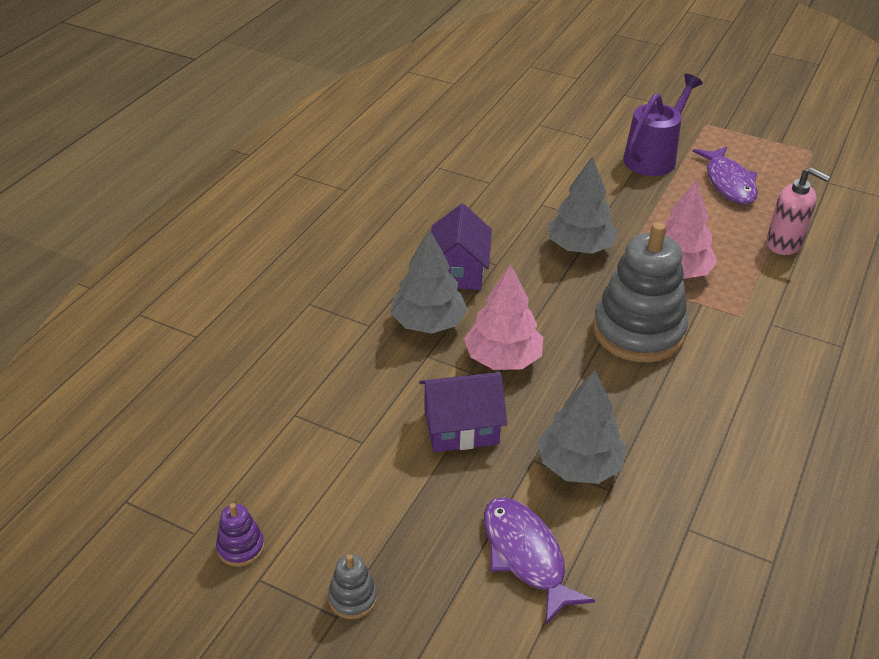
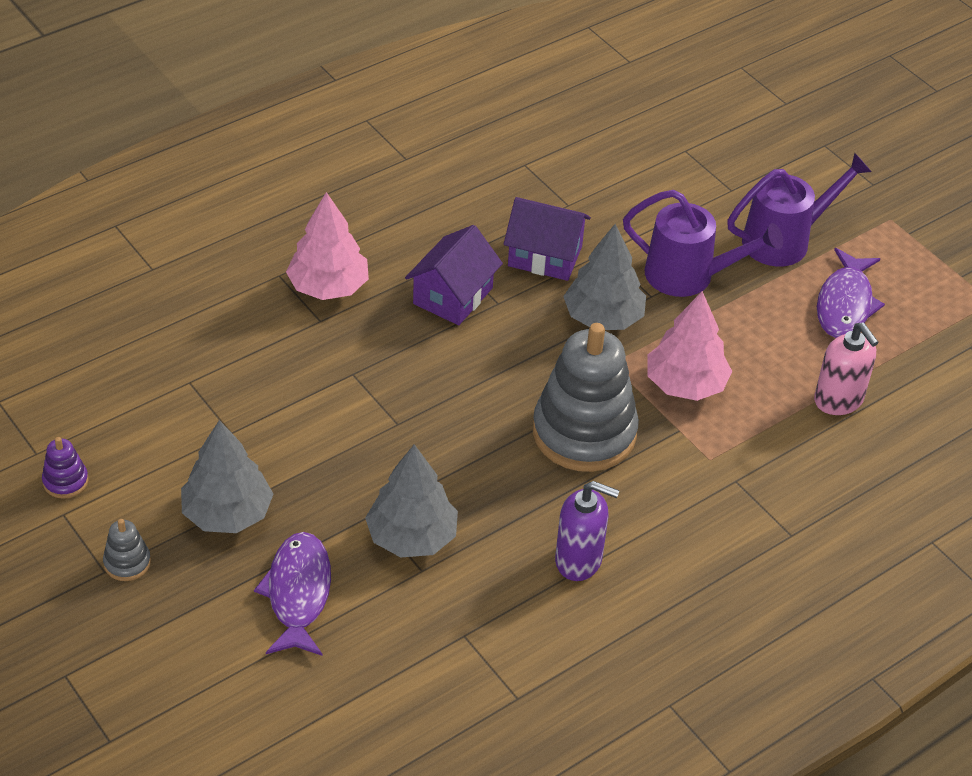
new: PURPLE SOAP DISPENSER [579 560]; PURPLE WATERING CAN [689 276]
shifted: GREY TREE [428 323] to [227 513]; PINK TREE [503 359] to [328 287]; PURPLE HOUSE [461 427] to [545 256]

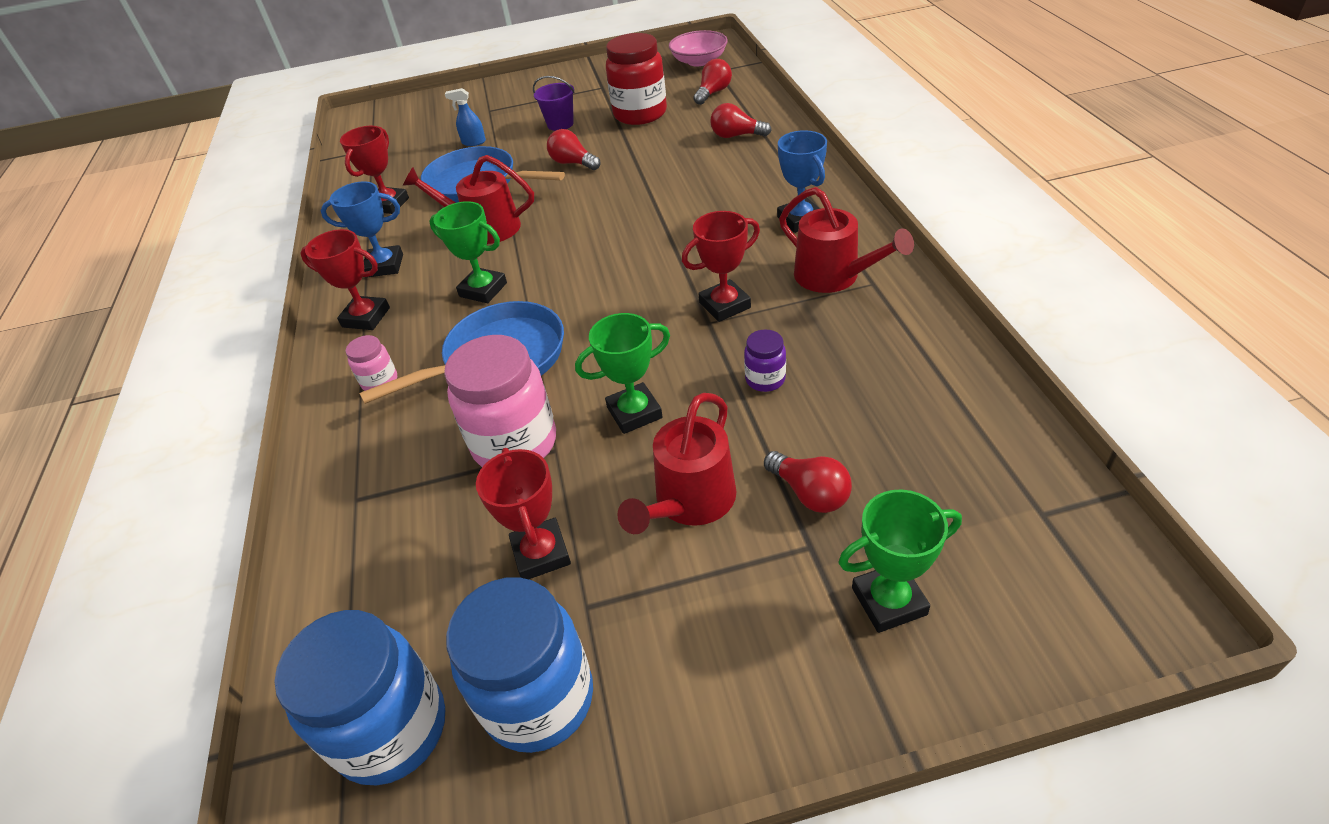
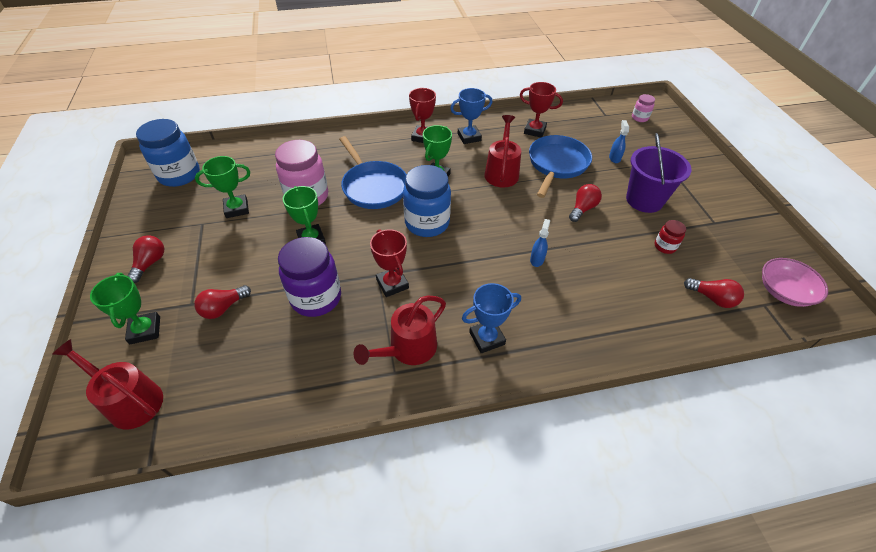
new: BLUE SPRAY BOTTLE [537 259]
shifted: RED WATERING CAN [690 502] to [130 401]; RED LIGHT BULB [736 136] to [150 263]; BLUE JAR [538 698] to [427 223]; PINK JAR [380 381] to [639 118]
repainted: RED TROPHY [541 553] to GREEN TROPHY [237 209]
rotated: BLUE TROPHY [384 266] = [469 137] 75 degrees clockwise
scaled: PURPLE JAR [765 379] = [316 298] x2.11; PURPLE BUCKET [560 124] = [644 200] x1.73; RED JAR [640 114] = [665 246] x0.47

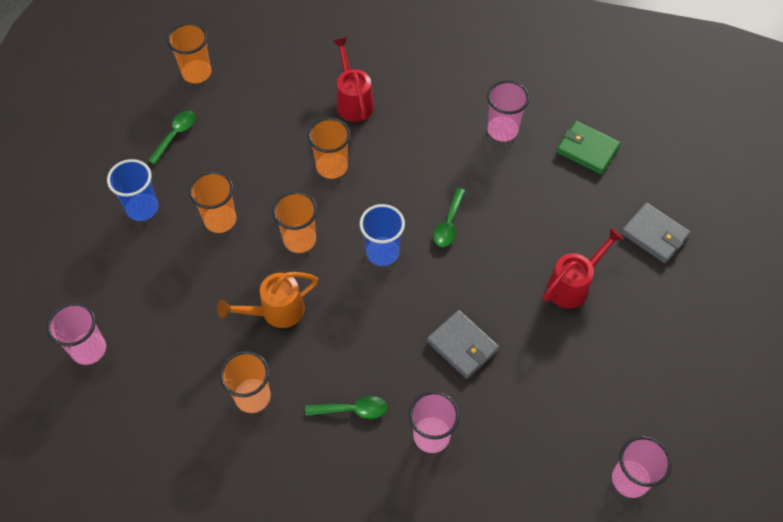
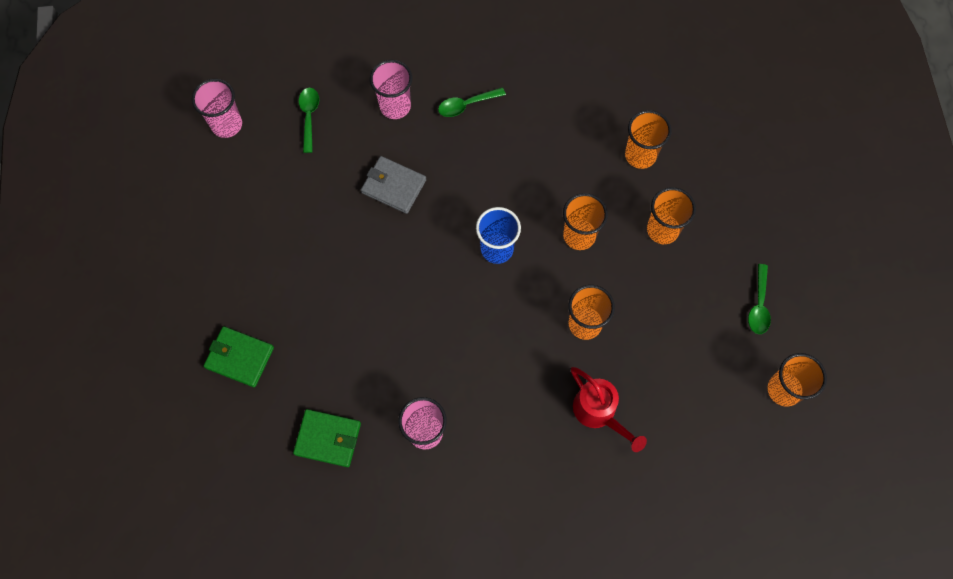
gone: PINK CUP [89 349]; BLUE CUP [142 208]; ORANGE WATERING CAN [276 311]; RED WATERING CAN [572 285]
shifted: GREEN SPOON [448 224] to [309 117]; ORANGE CUP [252 396] to [640 155]
repainted: GREY WALLET [654 235] to GREEN WALLET [240 357]

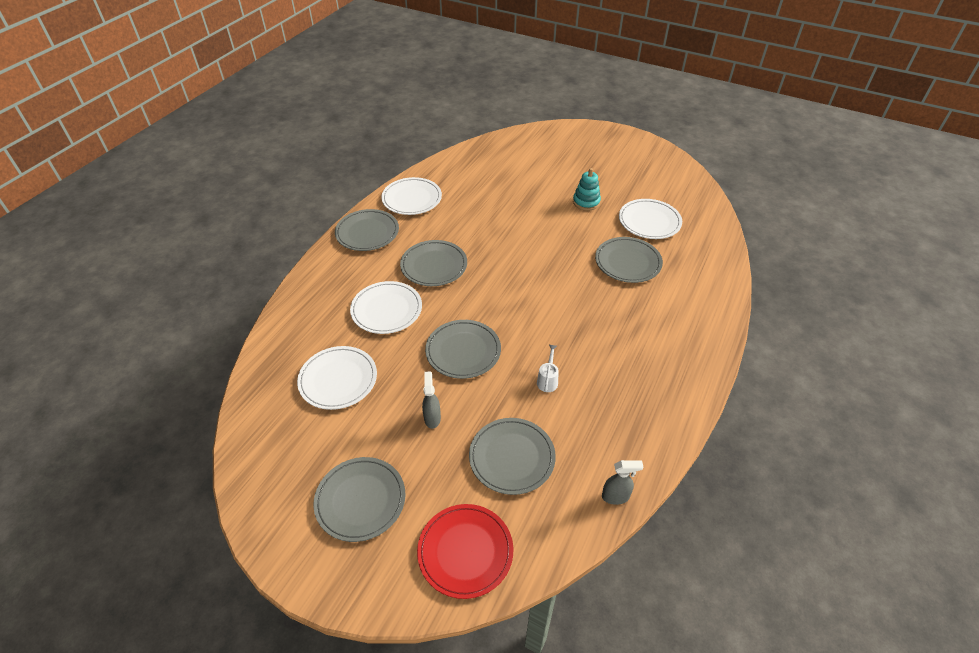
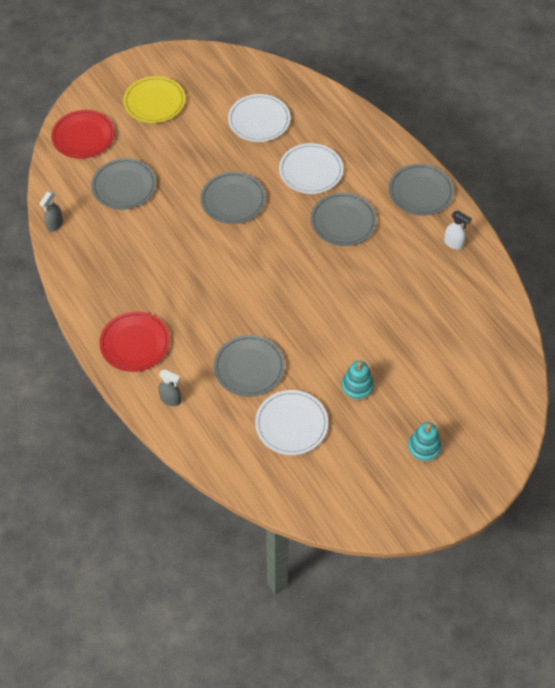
gone: WHITE WATERING CAN [547 380]
new: RED PLATE [135 343]; TURQUOISE STACKING TOY [424 448]
shifted: GREY SPRAY BOTTLE [432 418] to [171 399]
swapped: WHITE PLATE [412 199] to WHITE SPRAY BOTTLE [453 243]
repainted: GREY PLATE [360 500] to YELLOW PLATE [154 102]

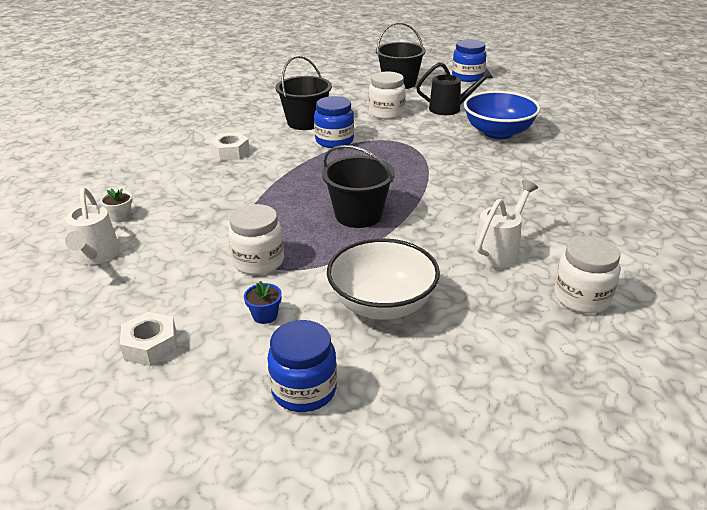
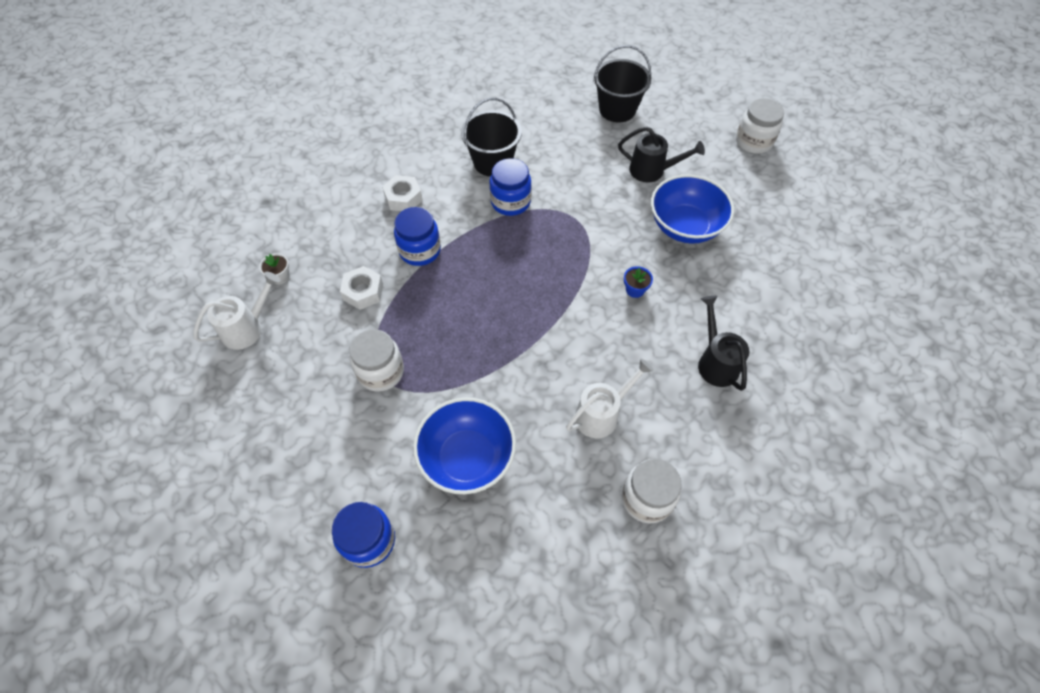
gone: BLACK BUCKET [358 215]
new: BLACK WATERING CAN [715 362]
shifted: WHITE NUT [151 345] to [363 292]; BLUE JAR [467 77] to [420 250]; BLUE FLOWER POT [265 315] to [635 290]; WHITE JAR [386 113] to [753 141]
repainted: WHITE BOWL [382 304] to BLUE BOWL [467 458]
rotated: WHITE WATERING CAN [96 256] = [247 328] 135 degrees counterclockwise

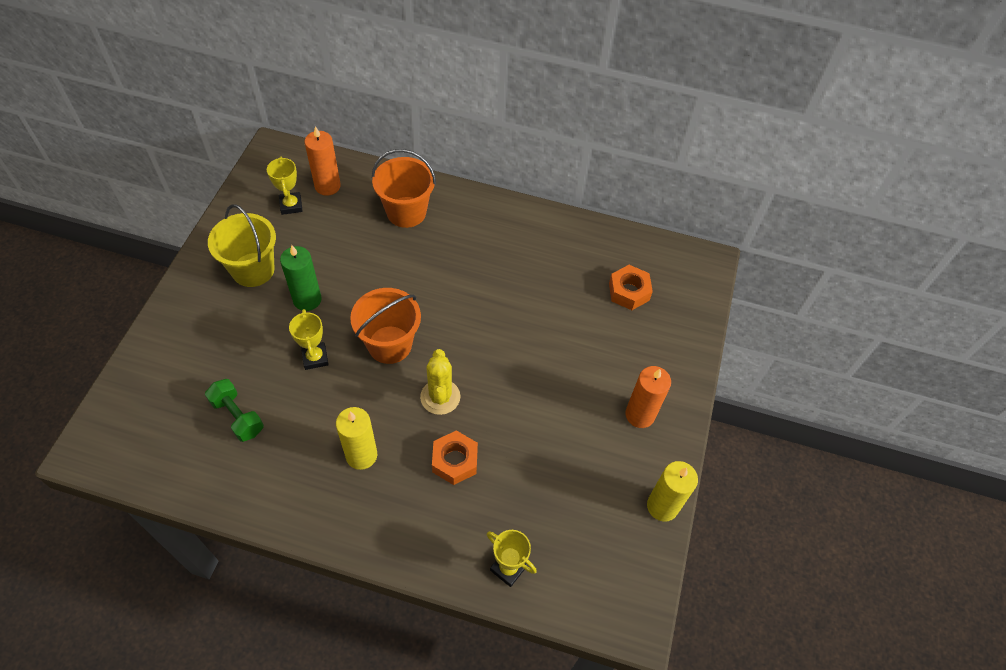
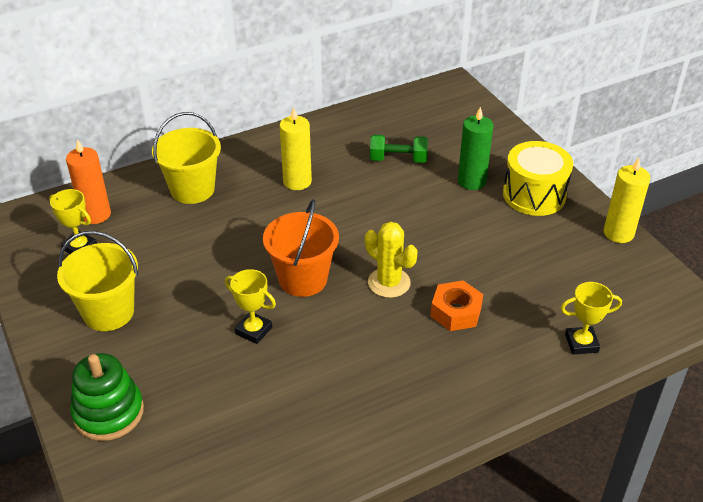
gone: ORANGE NUT [629 292]
new: GREEN STACKING TOY [108 412]
shifted: YELLOW CANDLE [361 455] to [297 181]; GREEN DUMBBELL [237 416] to [398 159]; GREEN CANDLE [307 299] to [471 181]
swapped: ORANGE CANDLE [640 415] to YELLOW DRUM [534 195]
repainted: ORANGE BUCKET [406 212] to YELLOW BUCKET [192 189]

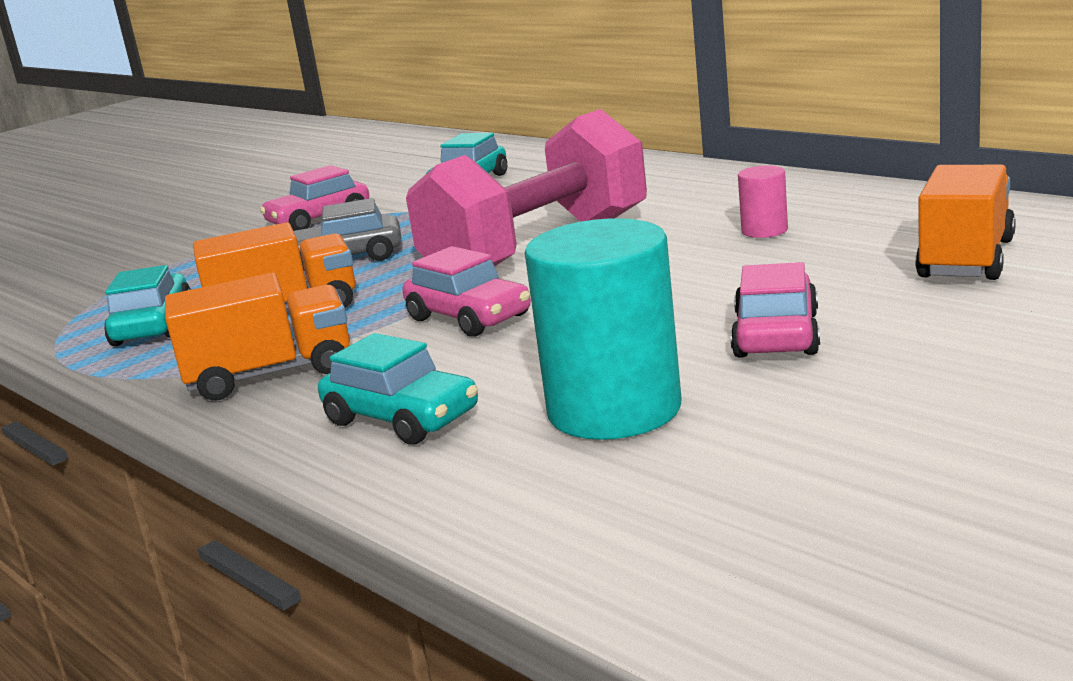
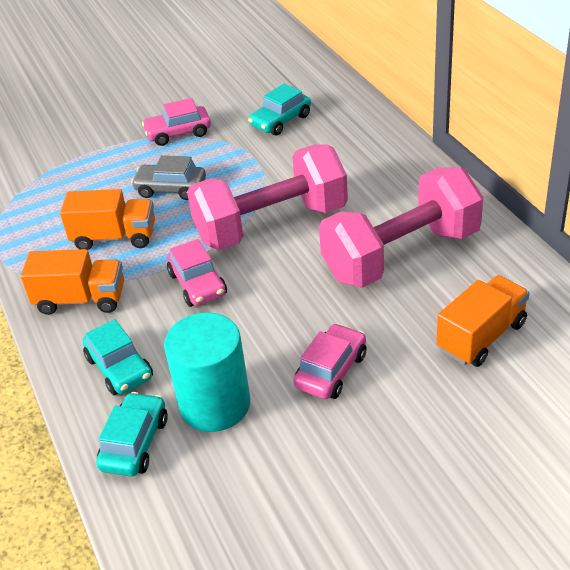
shifted: TURQUOISE CAR [153 326] to [134 443]
swapped: PINK CYLINDER [764 230] to PINK DUMBBELL [401 255]

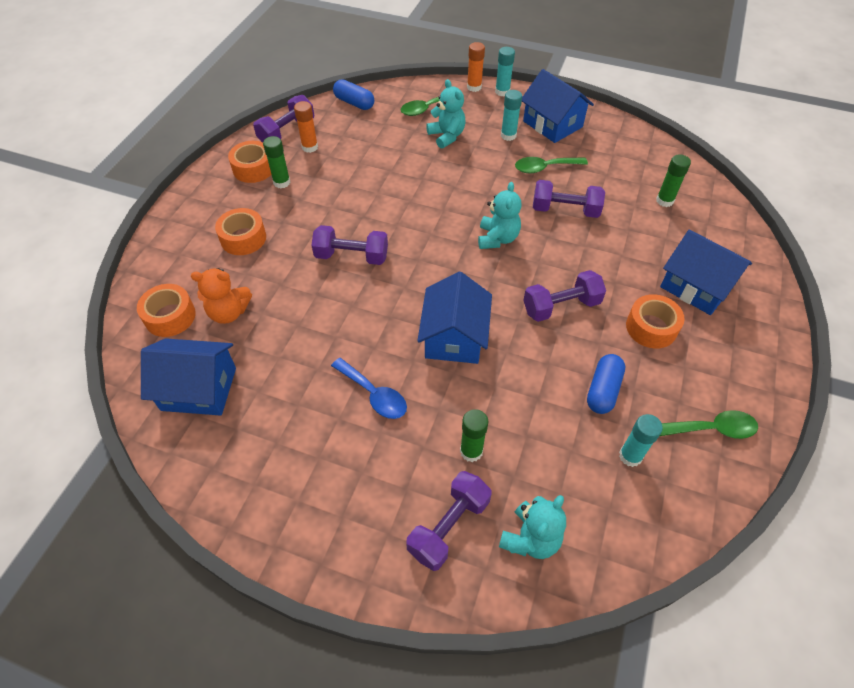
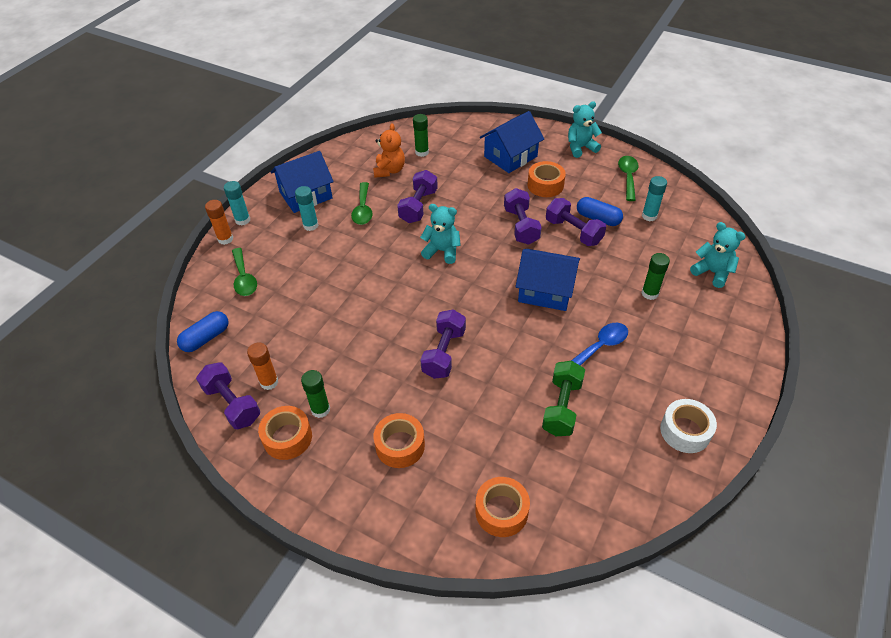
gone: BLUE HOUSE [199 389]
new: GREEN DUMBBELL [562 407]; WHITE TAPE [685 431]
shifted: ORANGE TEDDY BEAR [229 312] to [389 170]; PURPLE DUMBBELL [448 527] to [573 232]; TURQUOISE TEDDY BEAR [446 136] to [580 148]

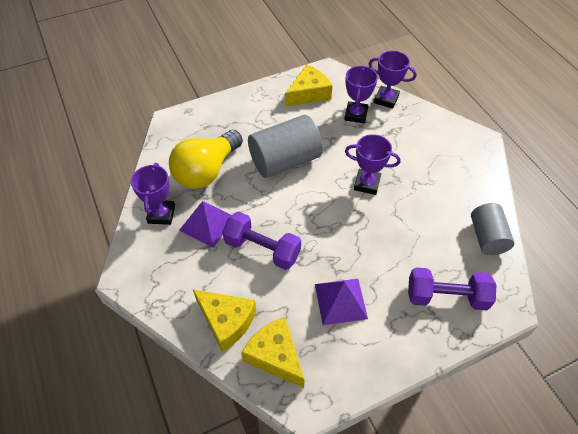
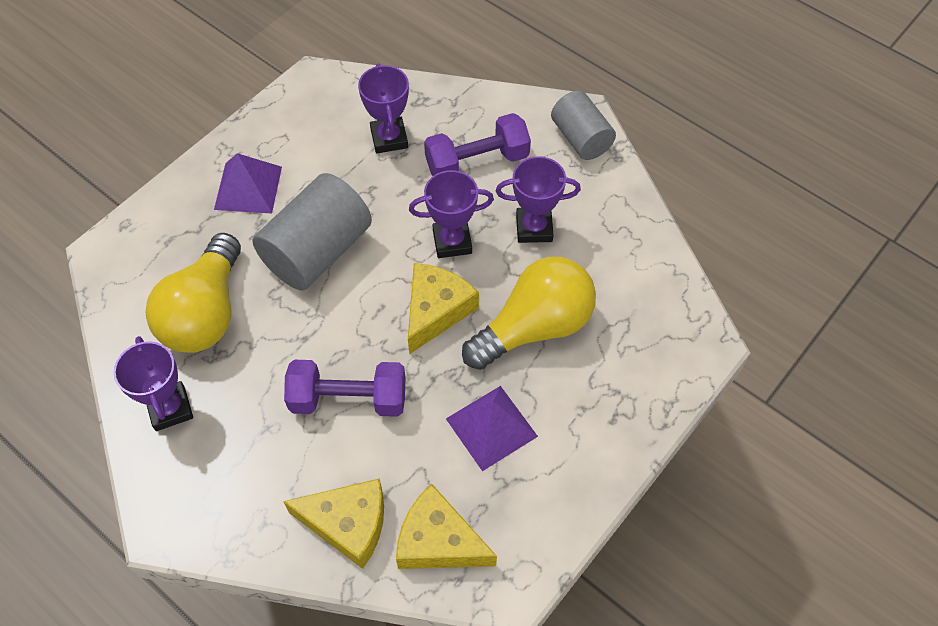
new: YELLOW LIGHT BULB [534 327]
shifted: PURPLE PYRAMID [207 223] to [248 188]; YELLOW CHEESE [309 93] to [436 311]; PURPLE DUMBBELL [446 297] to [477 162]; PURPLE TROPHY [386 99] to [534 228]; GREY CYLINDER [487 237] to [581 138]

